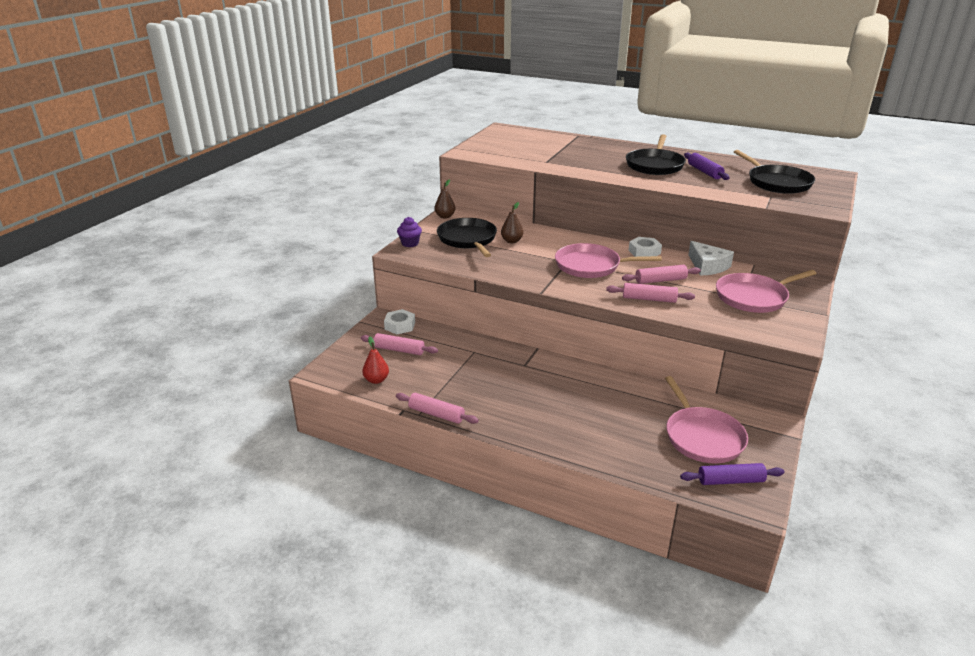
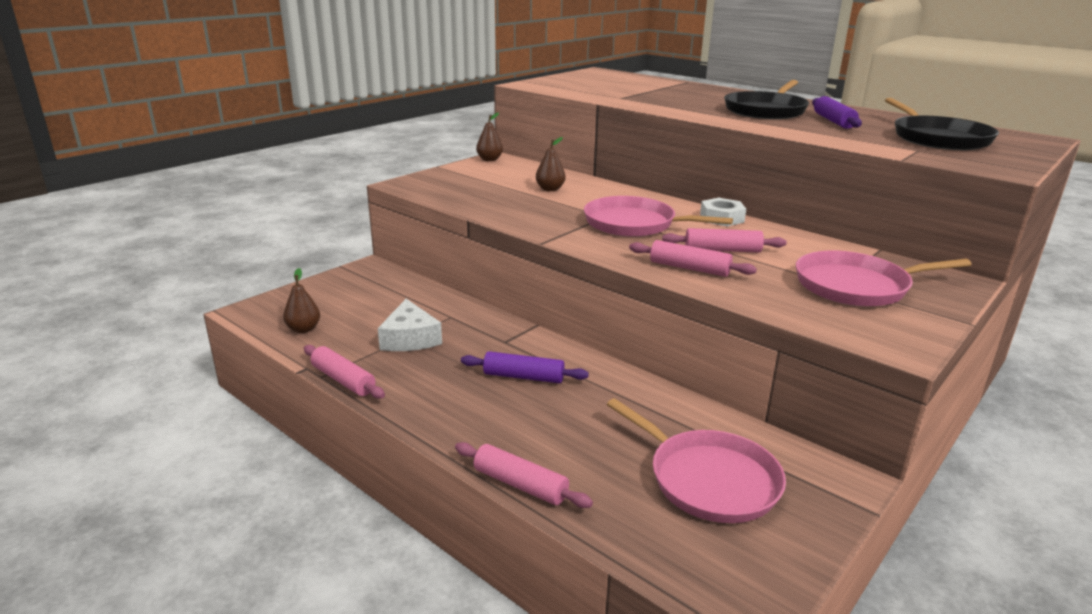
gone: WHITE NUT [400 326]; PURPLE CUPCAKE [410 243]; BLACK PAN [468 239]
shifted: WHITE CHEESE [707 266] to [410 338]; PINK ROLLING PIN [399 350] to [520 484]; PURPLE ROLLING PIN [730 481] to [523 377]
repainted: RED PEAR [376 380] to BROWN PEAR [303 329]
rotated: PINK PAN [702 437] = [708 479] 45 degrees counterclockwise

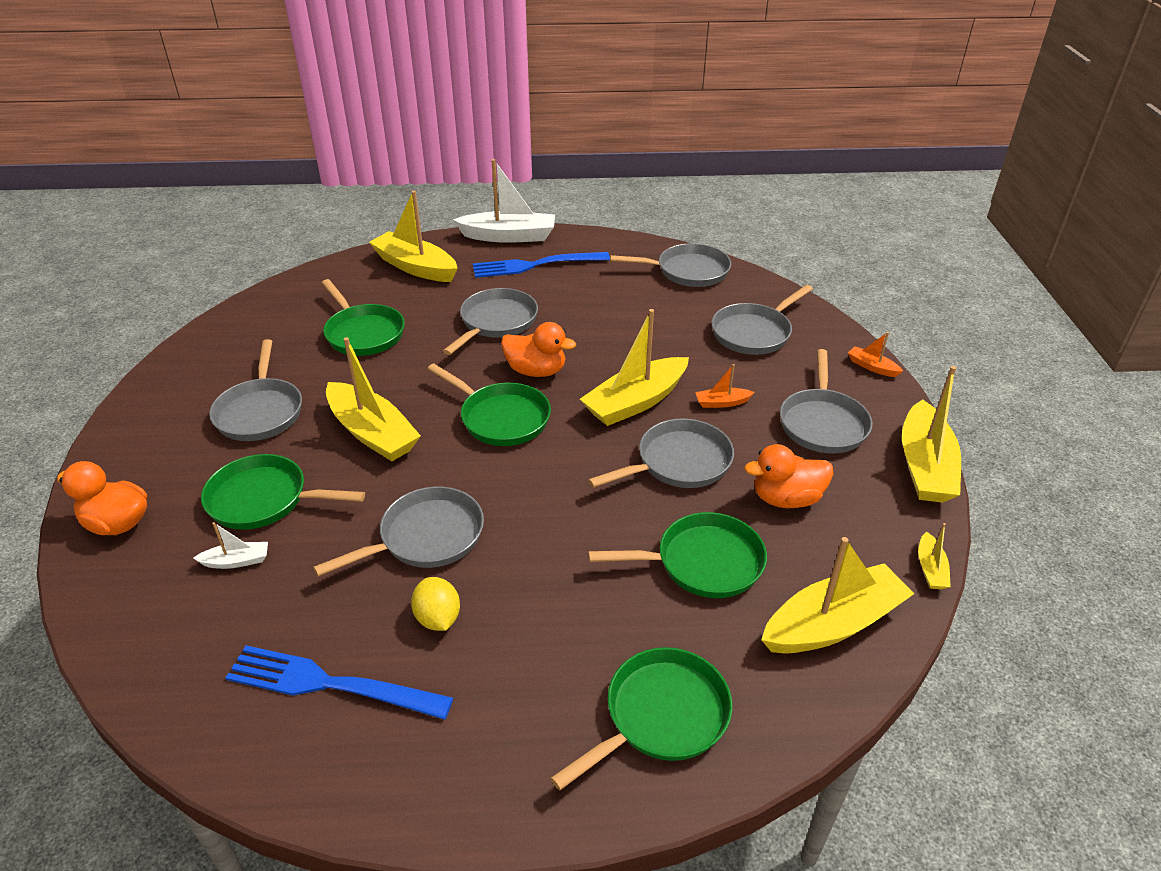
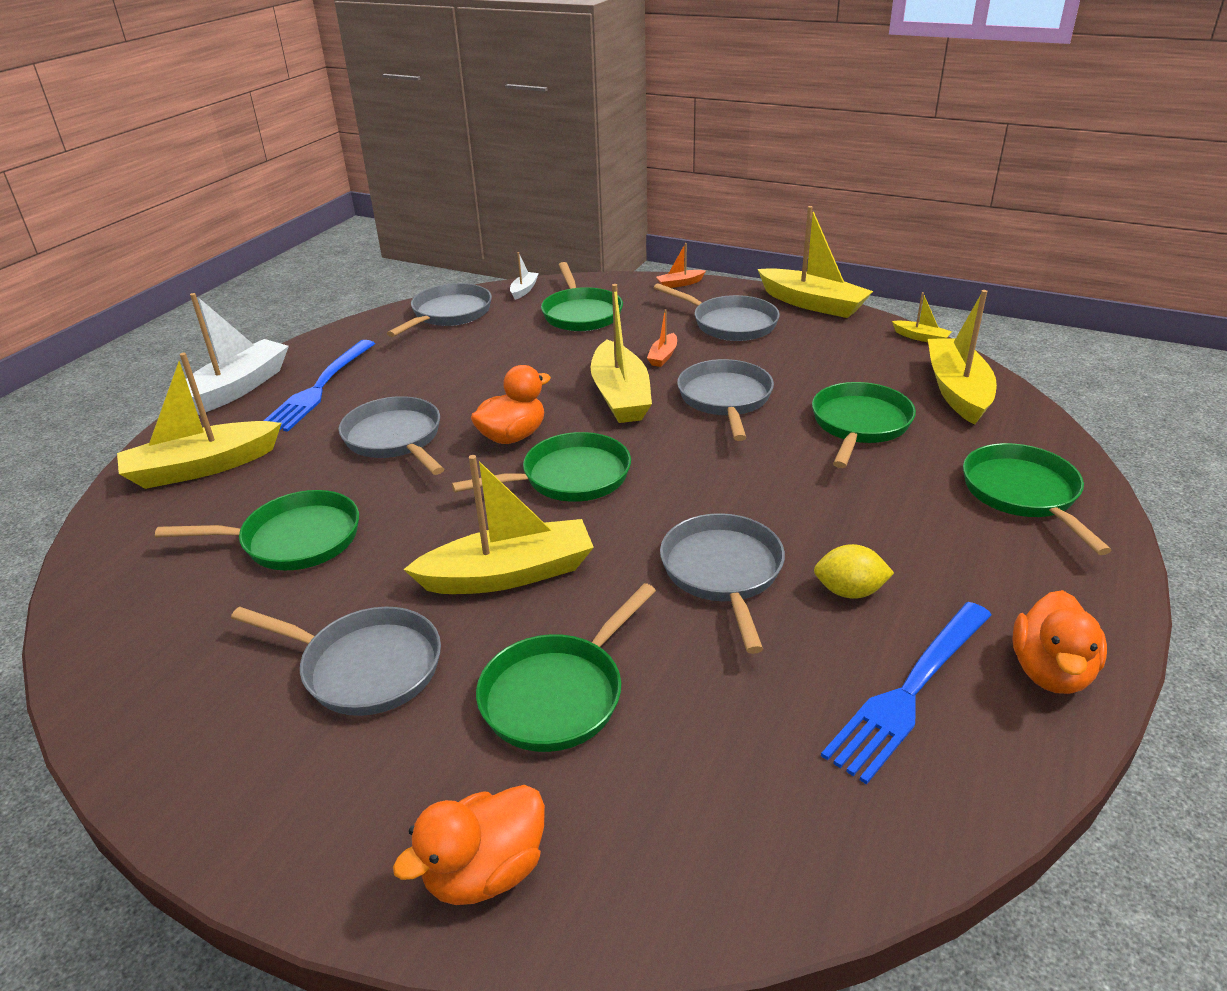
shifted: WHITE BOAT [236 561] to [524 290]; ORANGE DUCK [786 498] to [1050 671]
repainted: GREY PAN [754 332] to GREEN PAN [581 313]

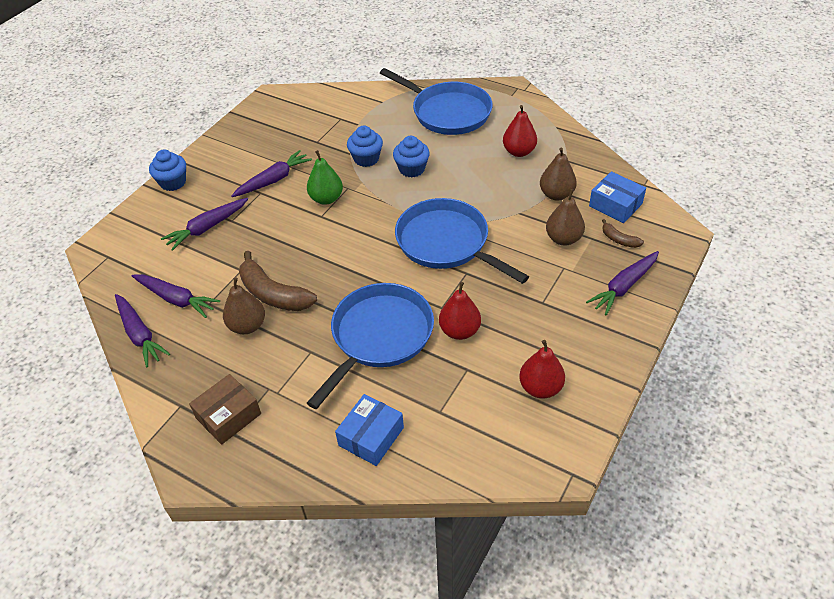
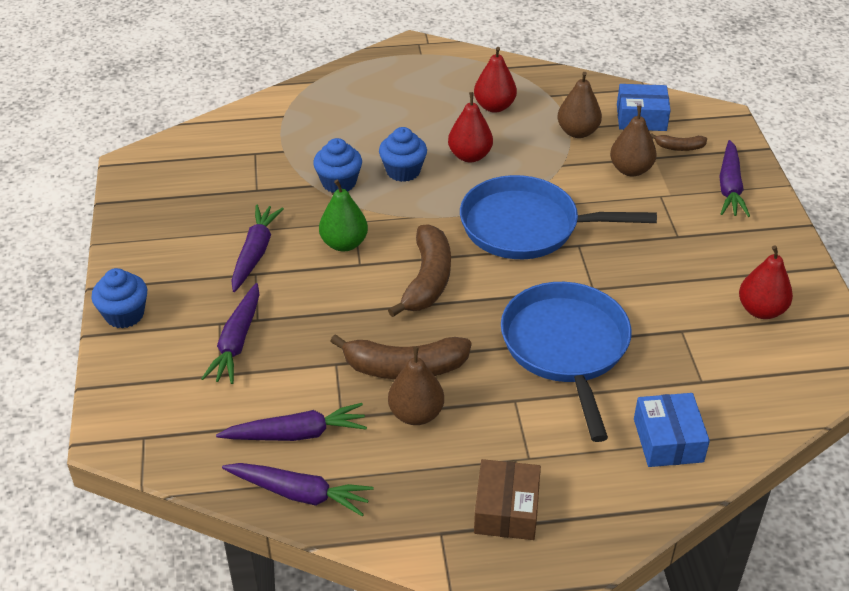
gone: BLUE PAN [447 112]
new: BROWN BANANA [427 280]
shifted: RED PEAR [459 331] to [470 156]

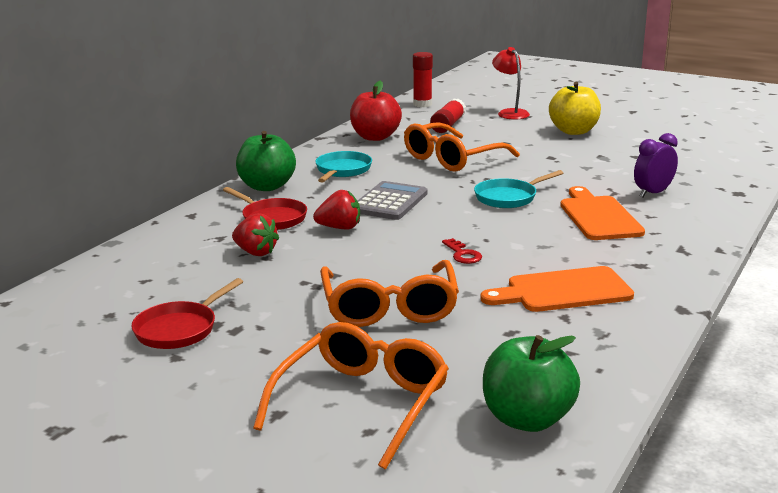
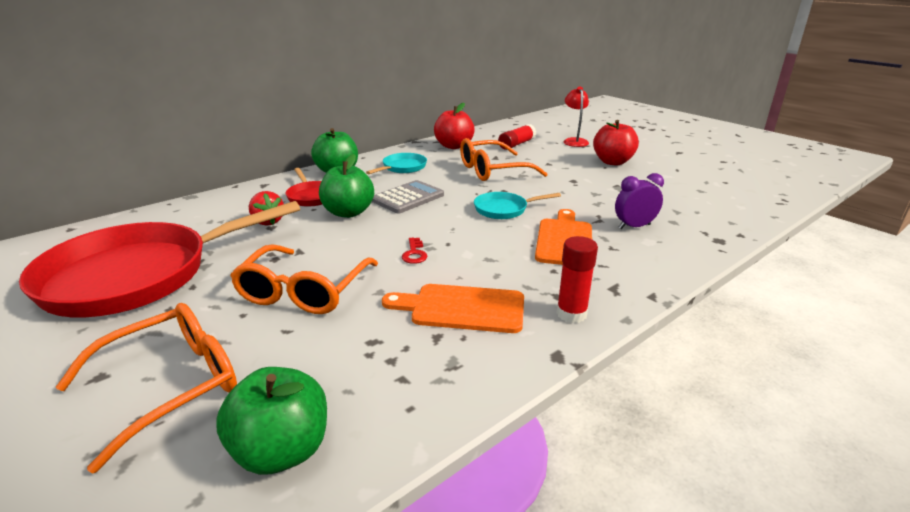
shifted: RED GLUE STICK [422 104] to [571 314]
swapped: RED STRAWBERRY [339 228] to GREEN APPLE [348 212]
repainted: YELLOW APPLE [573 131] to RED APPLE [612 162]
scaled: RED PAN [179 329] = [138 275] x2.33

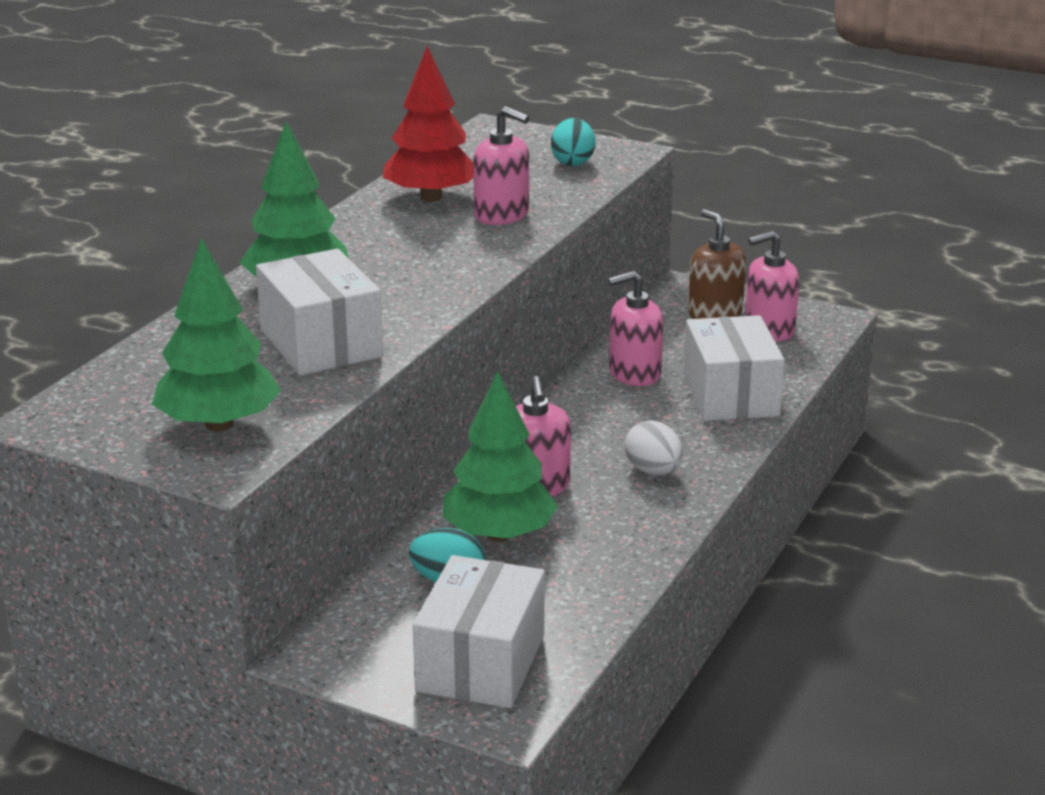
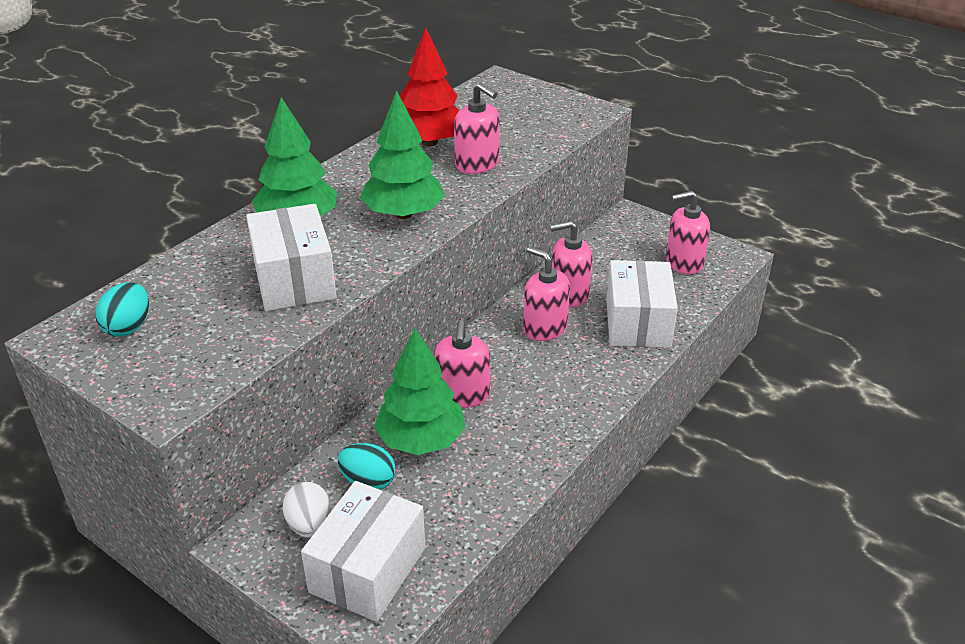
gone: BROWN SOAP DISPENSER [714 313]
new: PINK SOAP DISPENSER [544 328]
shifted: TURQUOISE EGG [572 162] to [128 327]; WHITE EGG [653 471] to [310 525]; GREEN TREE [219 424] to [403 214]

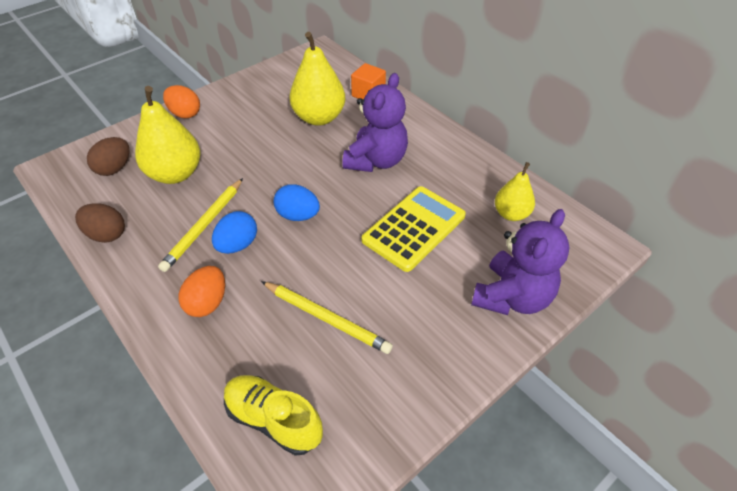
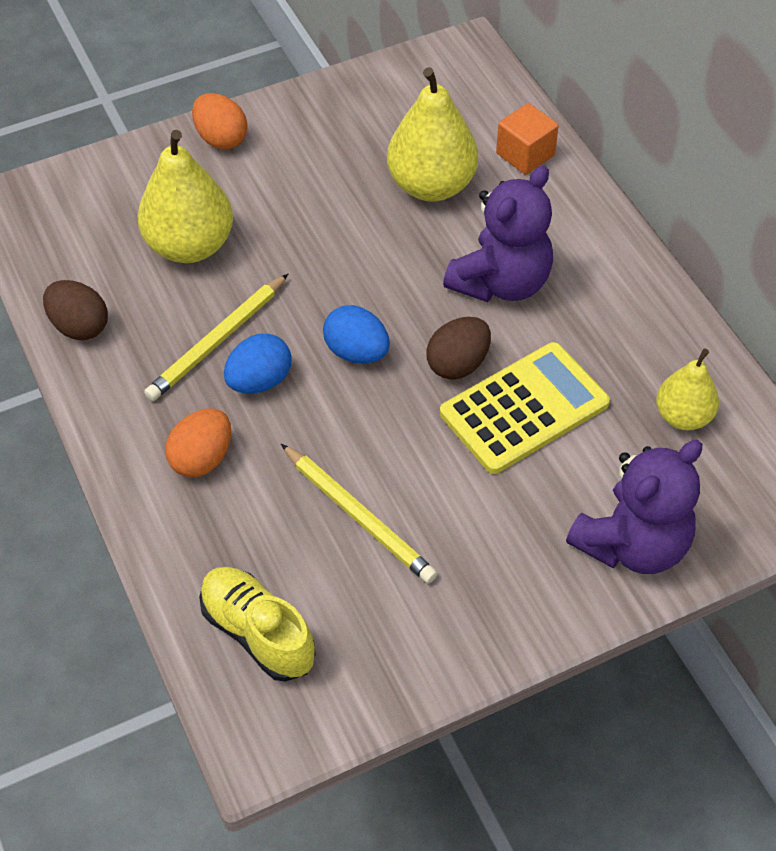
shifted: BROWN EGG [114 168] to [458 364]

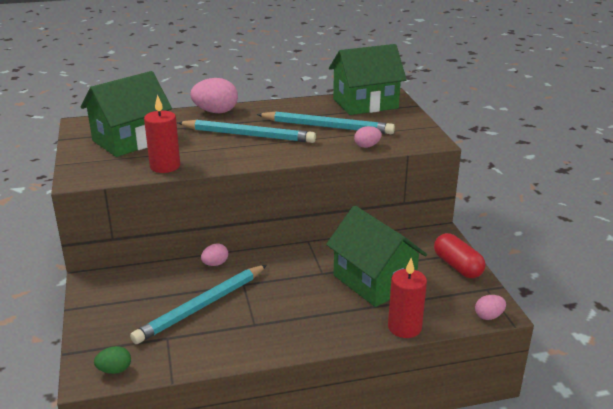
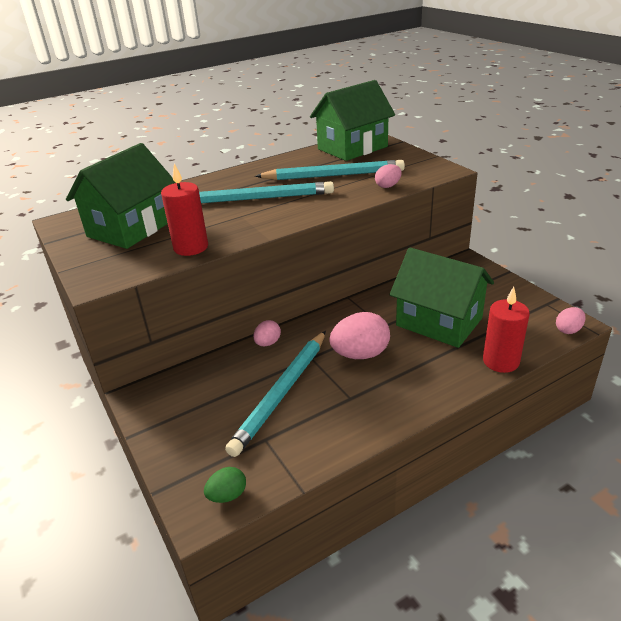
gone: RED CAPSULE [457 266]
shifted: PINK EGG [216 112] to [360 354]

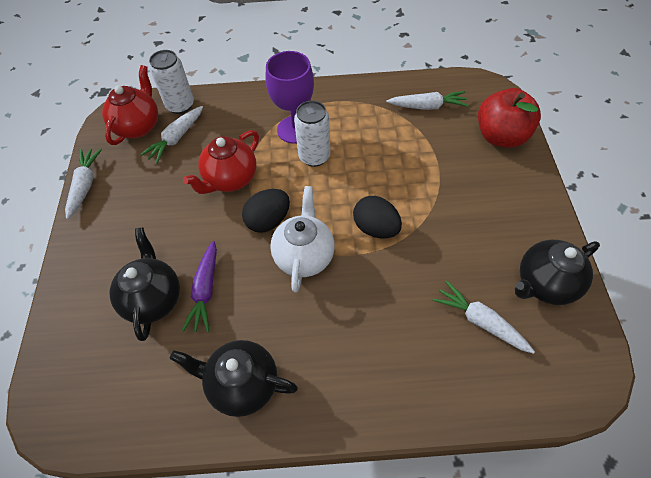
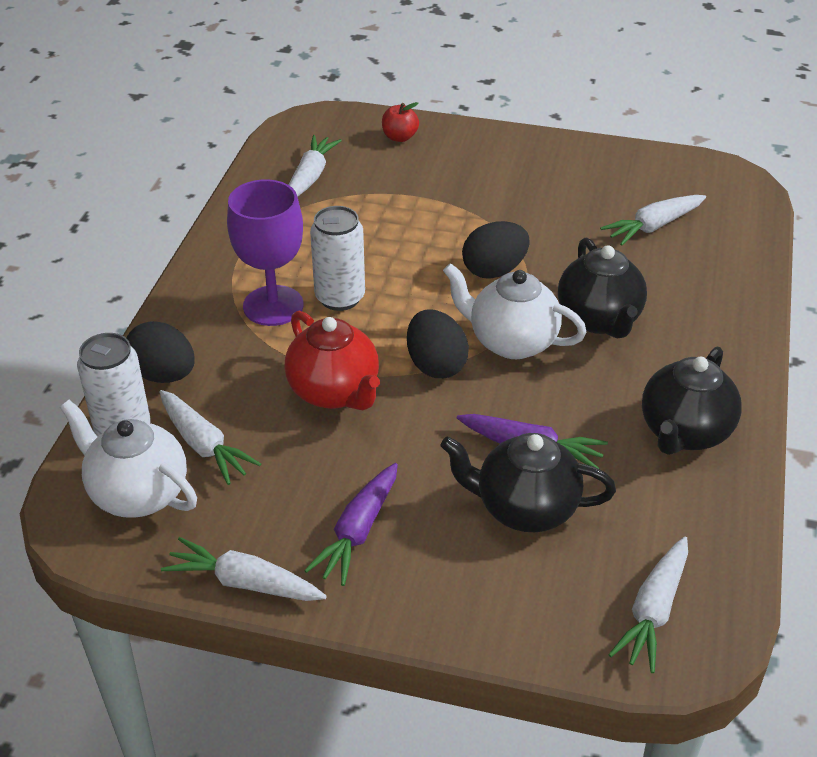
new: BLACK EGG [163 375]; PURPLE CARROT [358 532]; WHITE CARROT [653 611]
shifted: BLACK TEAPOT [544 284] to [599 320]
repainted: RED TEAPOT [138 126] to WHITE TEAPOT [137 493]
scaled: RED APPLE [501 136] = [400 137] x0.48

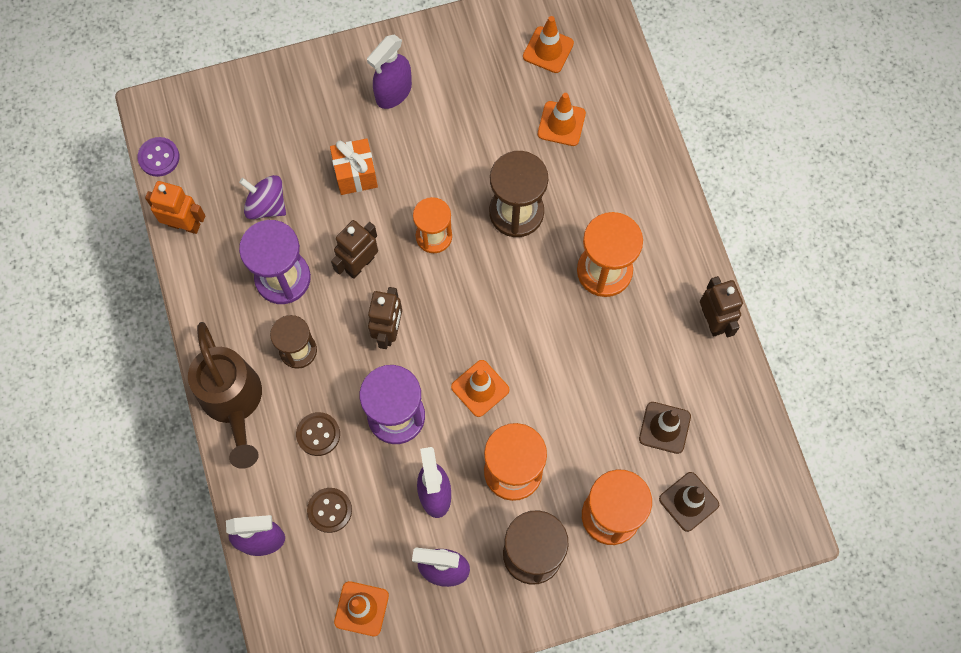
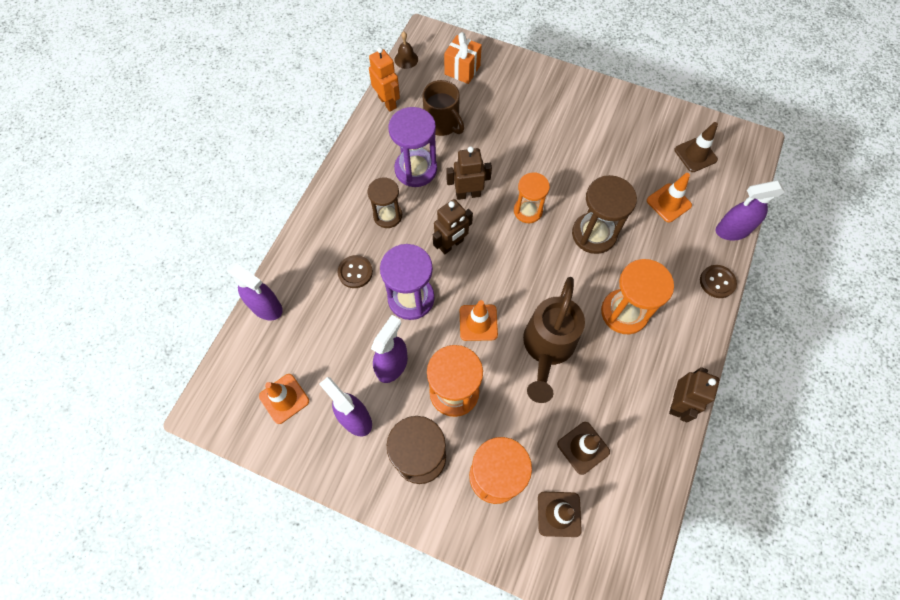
shifted: ORANGE GIFT [355 174] to [462 70]; BROWN WATERING CAN [234 404] to [546 349]; BROWN BUTTON [329 510] to [717 282]; PURPLE SPRAY BOTTLE [393 93] to [732 230]
swapped: PURPLE BUTTON [159 157] to BROWN BELL [406 59]; PURPLE SPINNING TOP [266 205] to BROWN MUG [442 124]
repainted: ORANGE TRAFFIC CONE [548 50] to BROWN TRAFFIC CONE [695 155]

